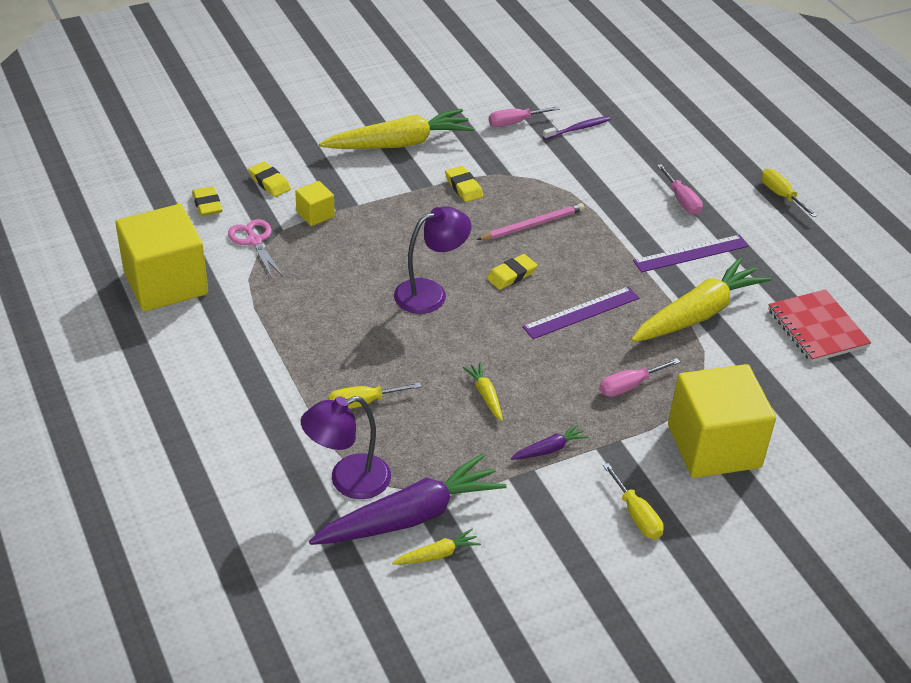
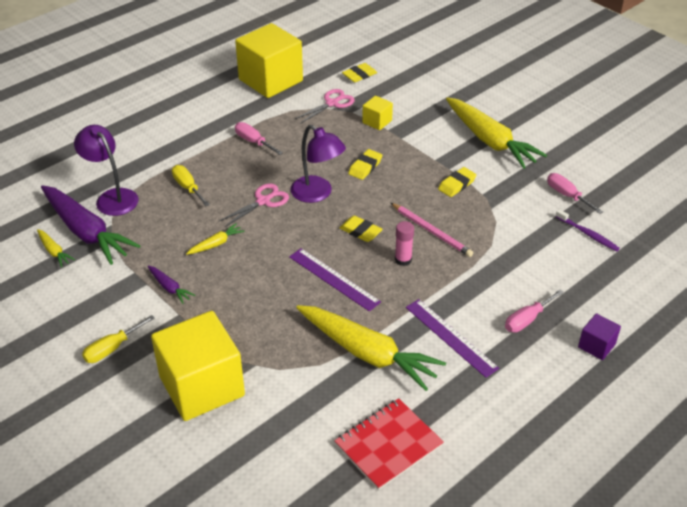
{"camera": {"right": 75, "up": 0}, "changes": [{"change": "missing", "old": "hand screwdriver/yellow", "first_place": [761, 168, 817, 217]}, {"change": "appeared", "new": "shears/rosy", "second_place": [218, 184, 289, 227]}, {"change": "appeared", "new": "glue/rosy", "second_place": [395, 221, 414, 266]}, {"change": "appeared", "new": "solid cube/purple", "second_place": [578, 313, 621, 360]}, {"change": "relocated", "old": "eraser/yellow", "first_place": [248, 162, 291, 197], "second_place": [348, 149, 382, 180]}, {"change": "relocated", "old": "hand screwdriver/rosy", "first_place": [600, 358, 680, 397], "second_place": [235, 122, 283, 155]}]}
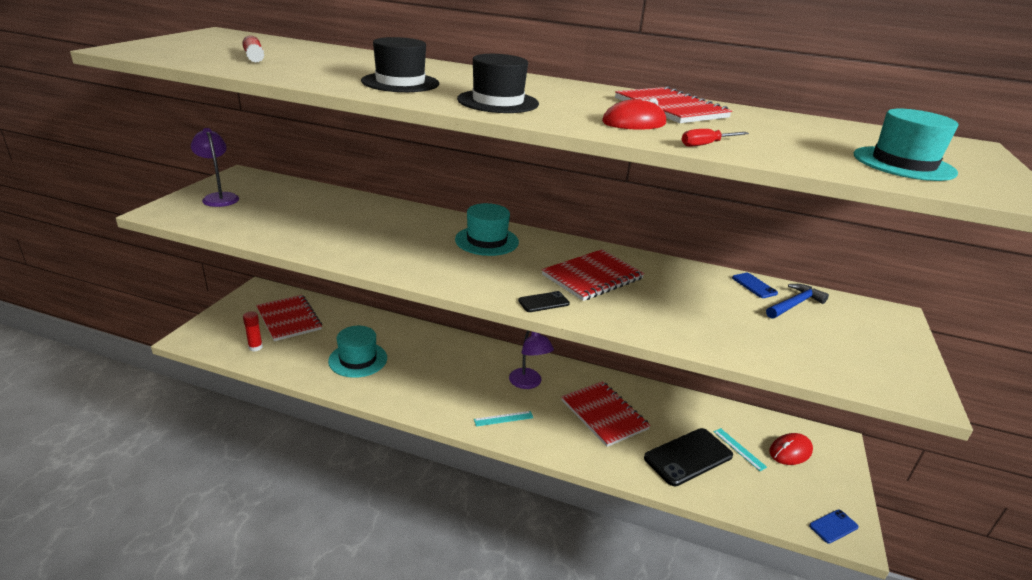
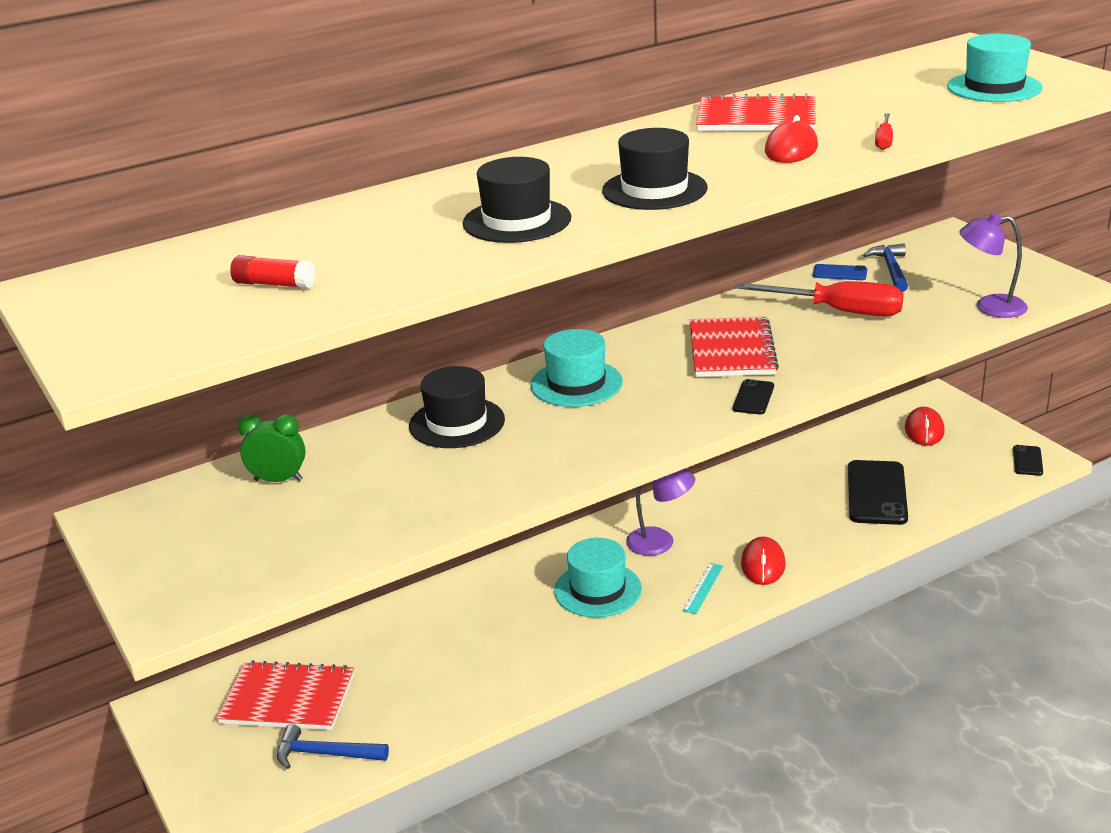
{"camera": {"right": -45, "up": 0}, "changes": [{"change": "missing", "old": "notepad/red", "first_place": [561, 381, 651, 447]}, {"change": "missing", "old": "straightedge/aqua", "first_place": [714, 428, 767, 471]}, {"change": "appeared", "new": "clock/green", "second_place": [238, 414, 306, 482]}, {"change": "appeared", "new": "hat/ebony", "second_place": [409, 366, 505, 448]}, {"change": "appeared", "new": "hand screwdriver/red", "second_place": [735, 281, 904, 316]}, {"change": "appeared", "new": "PC mouse/red", "second_place": [741, 536, 786, 585]}, {"change": "relocated", "old": "lamp/purple", "first_place": [191, 128, 239, 207], "second_place": [960, 213, 1028, 318]}, {"change": "relocated", "old": "hat/aqua", "first_place": [328, 326, 387, 378], "second_place": [554, 538, 642, 617]}, {"change": "exchanged", "old": "glue/red", "new": "carpenter's hammer/cobalt", "first_place": [243, 311, 263, 352], "second_place": [277, 724, 389, 769]}, {"change": "colour", "old": "mobile phone/cobalt", "new": "mobile phone/ebony", "first_place": [809, 510, 859, 544], "second_place": [1013, 445, 1043, 476]}]}
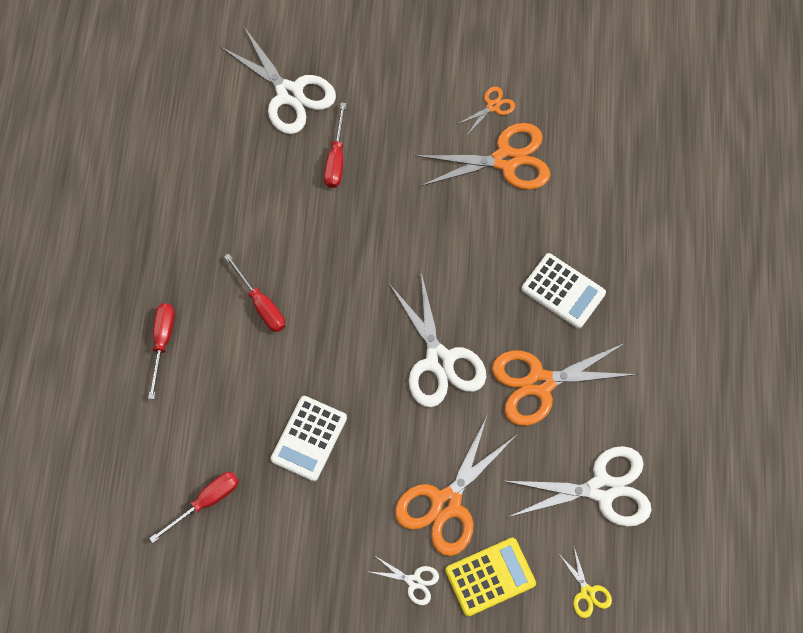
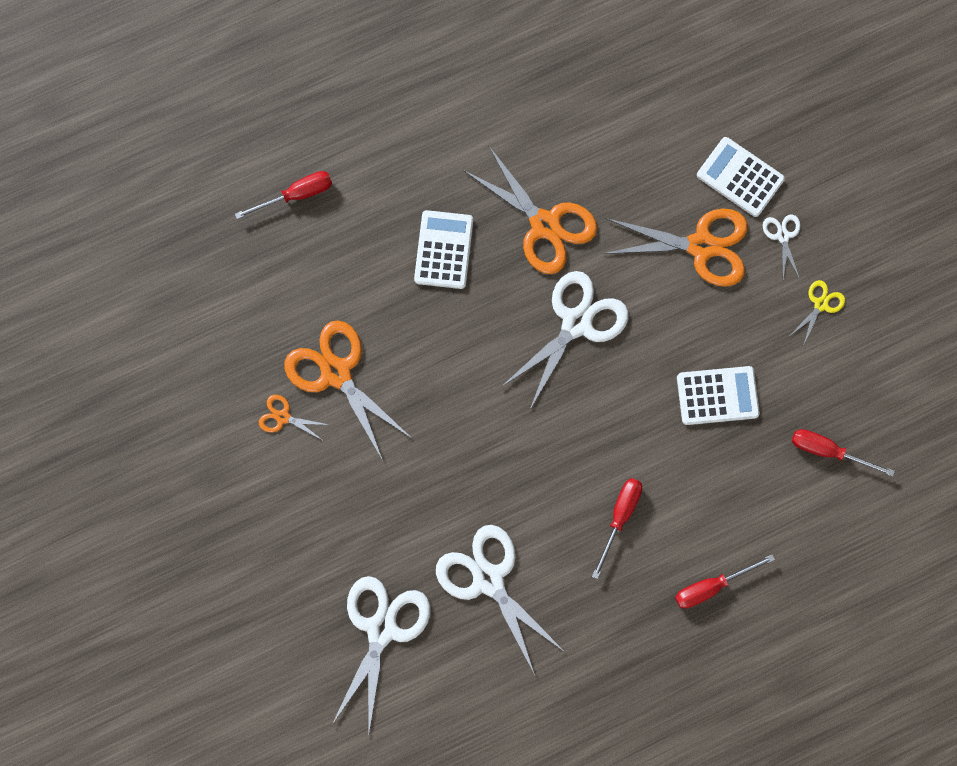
{"camera": {"right": -120, "up": 10}, "changes": [{"change": "relocated", "old": "hand screwdriver/red", "first_place": [324, 103, 346, 188], "second_place": [235, 171, 332, 219]}, {"change": "relocated", "old": "shears/snow-white", "first_place": [504, 446, 652, 527], "second_place": [436, 525, 566, 675]}, {"change": "relocated", "old": "shears/yellow", "first_place": [558, 548, 612, 618], "second_place": [791, 280, 845, 346]}, {"change": "colour", "old": "calculator/yellow", "new": "calculator/snow-white", "first_place": [445, 538, 536, 616], "second_place": [697, 137, 785, 217]}]}
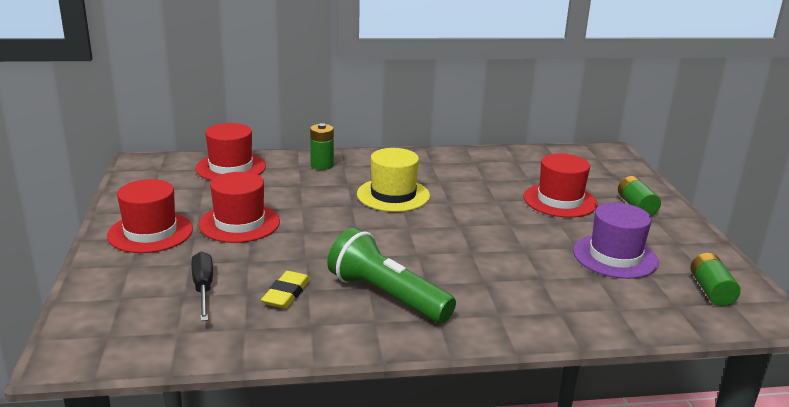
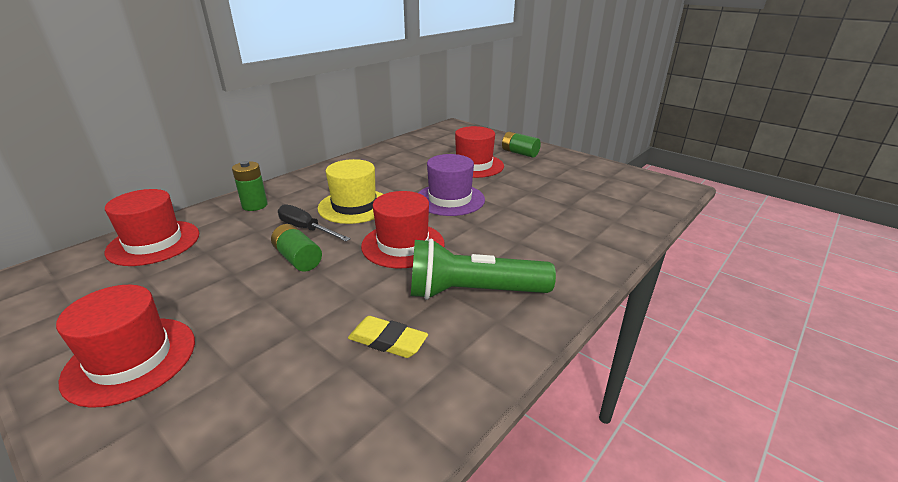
{"camera": {"right": -40, "up": 5}, "changes": [{"change": "relocated", "old": "hand screwdriver/ebony", "first_place": [191, 251, 213, 321], "second_place": [278, 204, 351, 241]}, {"change": "relocated", "old": "hat/red", "first_place": [199, 172, 280, 243], "second_place": [361, 191, 444, 268]}, {"change": "relocated", "old": "hat/purple", "first_place": [573, 203, 659, 279], "second_place": [418, 154, 485, 216]}, {"change": "relocated", "old": "power cell/green", "first_place": [690, 253, 741, 306], "second_place": [271, 224, 322, 272]}, {"change": "spun", "old": "eraser/yellow", "first_place": [261, 271, 310, 309], "second_place": [348, 316, 428, 358], "degrees": -45}]}
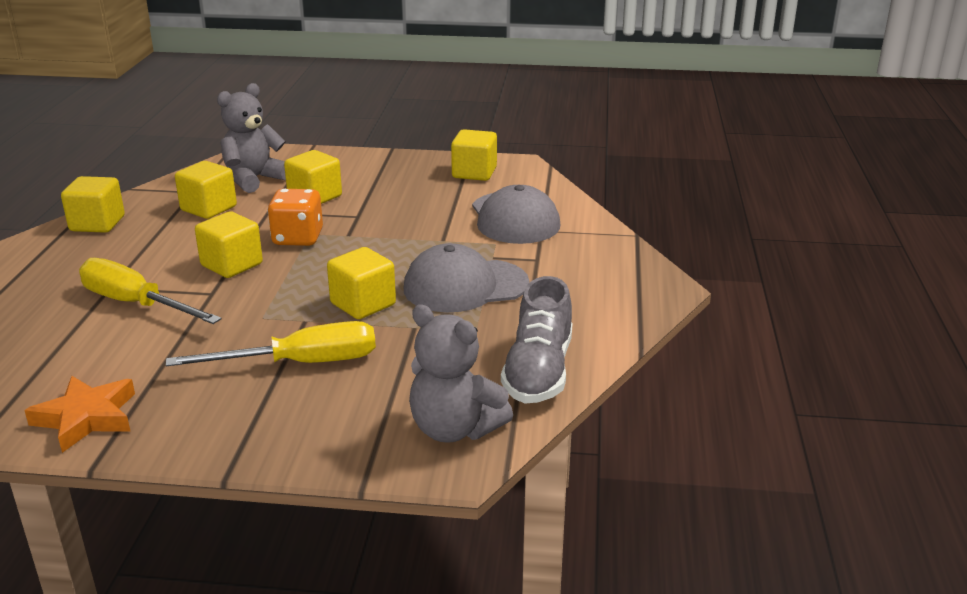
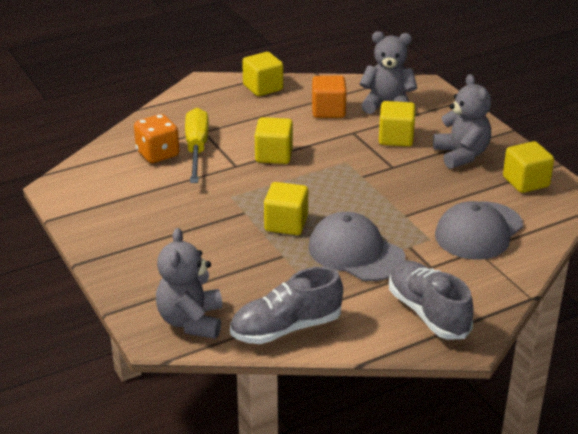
{"camera": {"right": 55, "up": 5}, "changes": [{"change": "missing", "old": "star shape/orange", "first_place": [24, 376, 135, 453]}, {"change": "missing", "old": "hand screwdriver/yellow", "first_place": [166, 321, 376, 366]}, {"change": "appeared", "new": "shoe/grey", "second_place": [389, 260, 474, 340]}, {"change": "appeared", "new": "teddy bear/grey", "second_place": [433, 74, 491, 169]}, {"change": "relocated", "old": "die/orange", "first_place": [267, 189, 323, 246], "second_place": [134, 114, 180, 163]}, {"change": "colour", "old": "solid cube/yellow", "new": "solid cube/orange", "first_place": [175, 161, 237, 219], "second_place": [312, 76, 347, 118]}]}
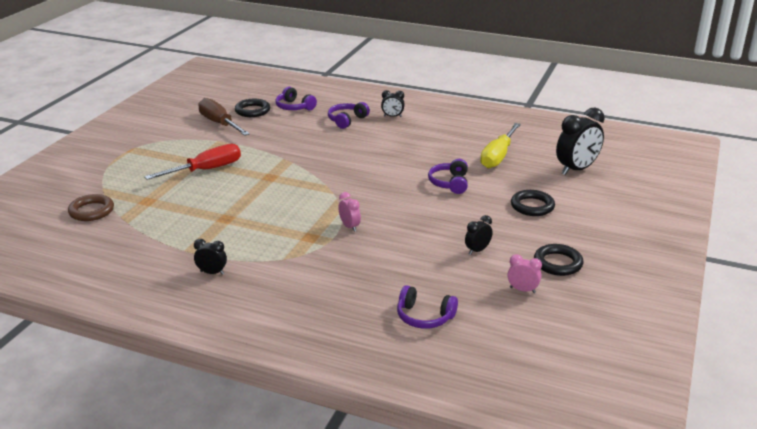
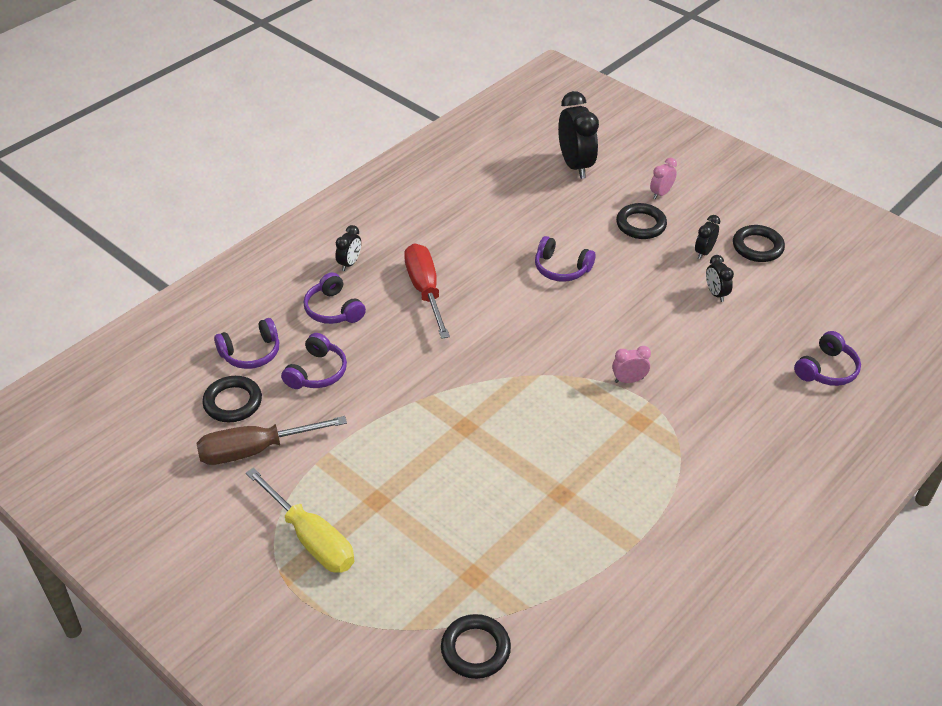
{"camera": {"right": -70, "up": 15}, "changes": [{"change": "appeared", "new": "over-ear headphones/purple", "second_place": [281, 333, 347, 389]}, {"change": "relocated", "old": "hand screwdriver/red", "first_place": [144, 144, 241, 180], "second_place": [404, 243, 450, 339]}, {"change": "relocated", "old": "clock/ebony", "first_place": [194, 239, 227, 275], "second_place": [695, 215, 720, 259]}, {"change": "relocated", "old": "hand screwdriver/yellow", "first_place": [480, 123, 521, 168], "second_place": [246, 468, 354, 573]}, {"change": "relocated", "old": "clock/rosy", "first_place": [507, 254, 542, 293], "second_place": [650, 158, 677, 199]}, {"change": "colour", "old": "ring/dark brown", "new": "ring/ebony", "first_place": [68, 194, 114, 221], "second_place": [441, 614, 511, 679]}]}
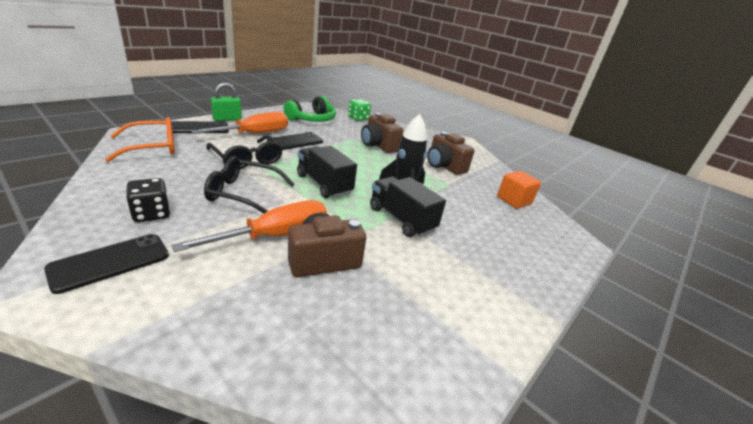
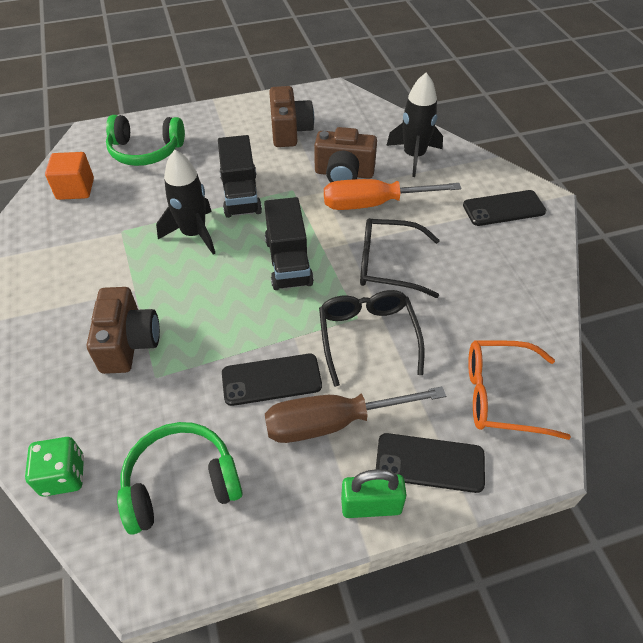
{"camera": {"right": -145, "up": 20}, "changes": [{"change": "missing", "old": "die/ebony", "first_place": [126, 178, 170, 222]}, {"change": "appeared", "new": "over-ear headphones/green", "second_place": [106, 115, 185, 166]}, {"change": "appeared", "new": "spaceship/ebony", "second_place": [386, 72, 443, 177]}, {"change": "relocated", "old": "photo camera/dark brown", "first_place": [427, 132, 475, 175], "second_place": [269, 86, 314, 147]}, {"change": "colour", "old": "hand screwdriver/orange", "new": "hand screwdriver/dark brown", "first_place": [191, 112, 288, 134], "second_place": [265, 386, 446, 443]}, {"change": "spun", "old": "eyeglasses/ebony", "first_place": [204, 156, 295, 214], "second_place": [360, 218, 440, 298], "degrees": 150}]}
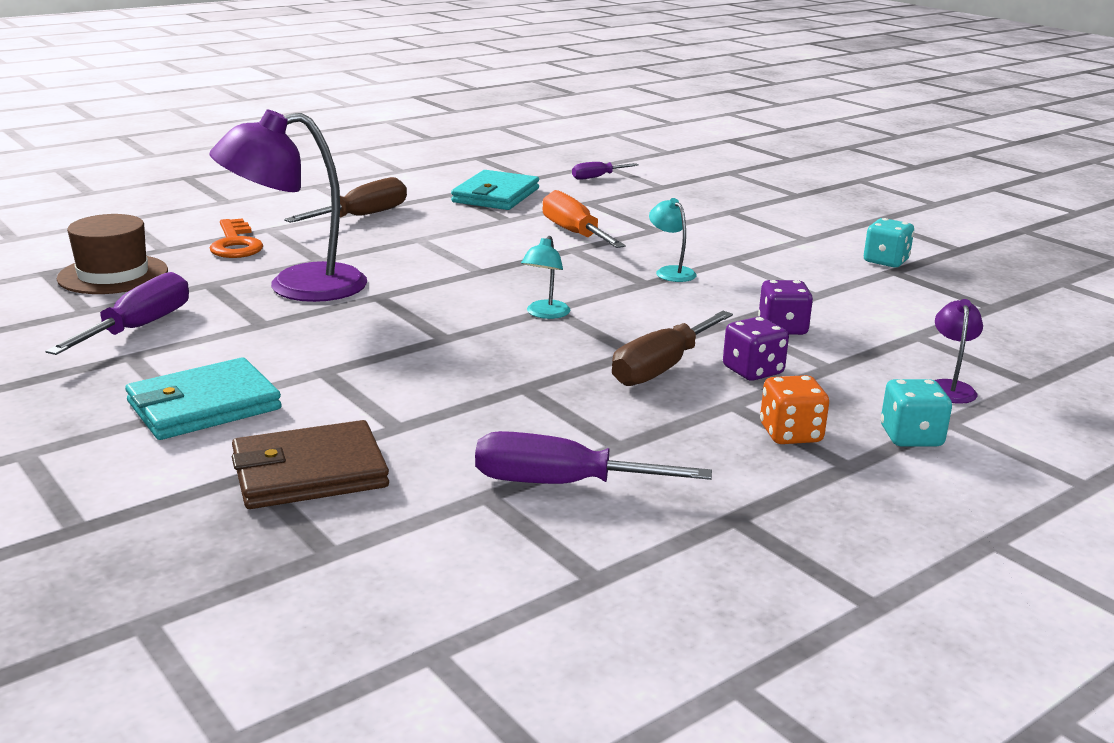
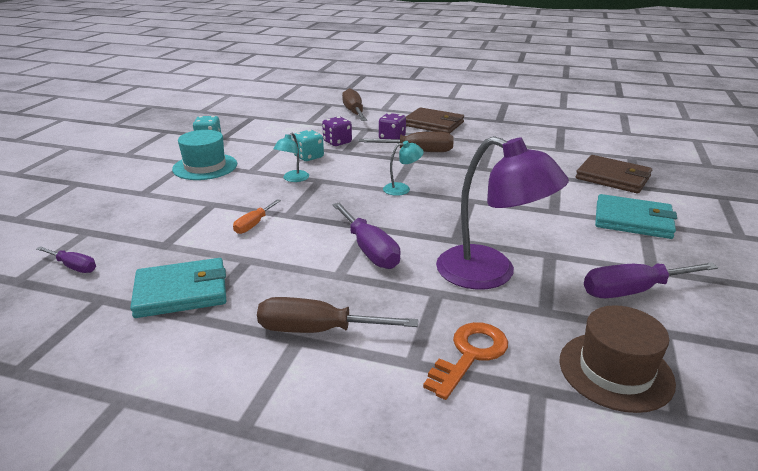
{"camera": {"right": -125, "up": 5}, "changes": [{"change": "appeared", "new": "hat/aqua", "second_place": [172, 130, 237, 180]}, {"change": "relocated", "old": "hand screwdriver/purple", "first_place": [475, 431, 712, 484], "second_place": [332, 202, 401, 269]}, {"change": "relocated", "old": "die/aqua", "first_place": [881, 379, 952, 446], "second_place": [292, 130, 324, 161]}, {"change": "exchanged", "old": "die/orange", "new": "card wallet/dark brown", "first_place": [760, 375, 829, 444], "second_place": [406, 107, 464, 134]}, {"change": "exchanged", "old": "lamp/purple", "new": "hand screwdriver/dark brown", "first_place": [935, 299, 983, 404], "second_place": [342, 88, 367, 121]}, {"change": "size", "old": "hand screwdriver/orange", "first_place": [543, 190, 626, 248], "second_place": [233, 199, 281, 234], "factor": 0.58}]}
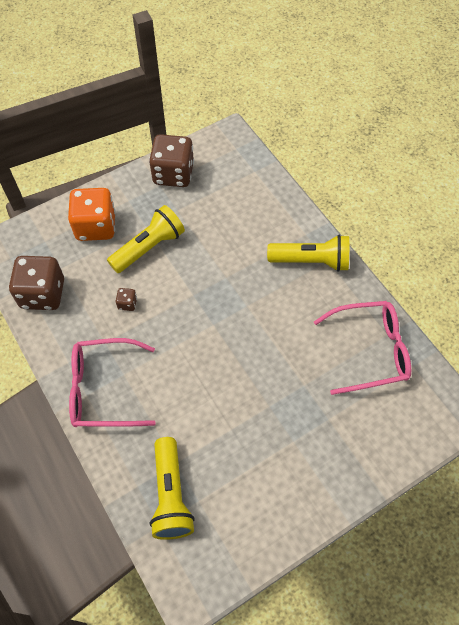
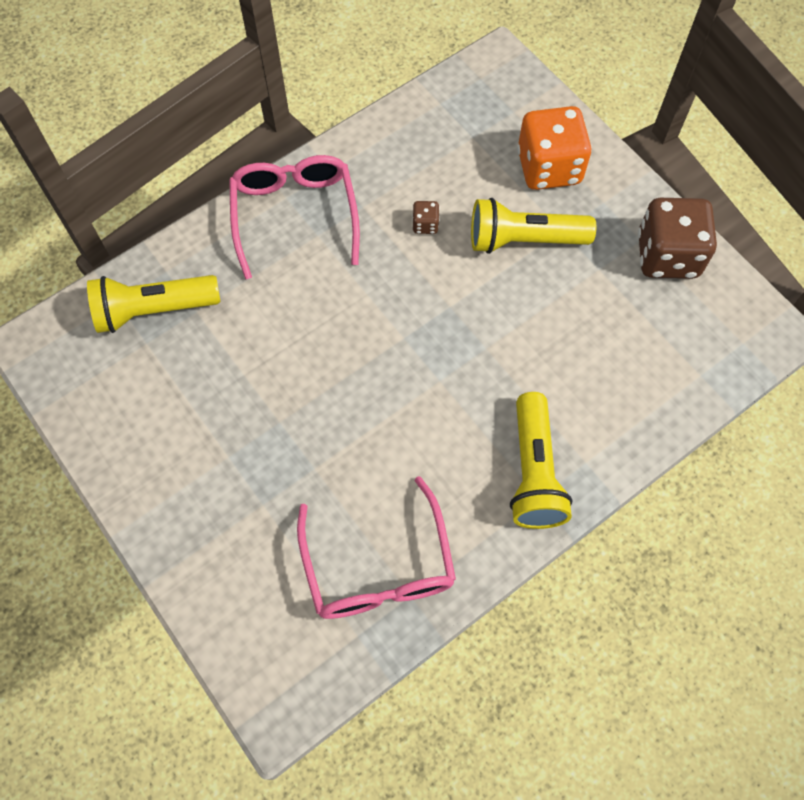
{"camera": {"right": 85, "up": 5}, "changes": [{"change": "missing", "old": "die/dark brown", "first_place": [9, 256, 64, 310]}, {"change": "spun", "old": "flashlight/yellow", "first_place": [107, 205, 185, 273], "second_place": [471, 198, 596, 254], "degrees": 135}]}
